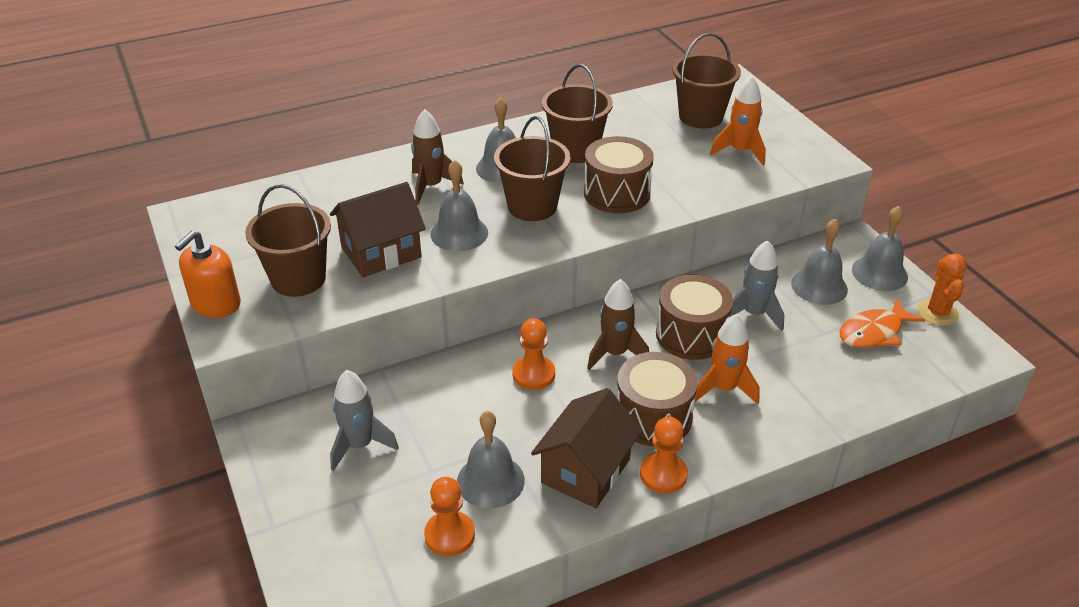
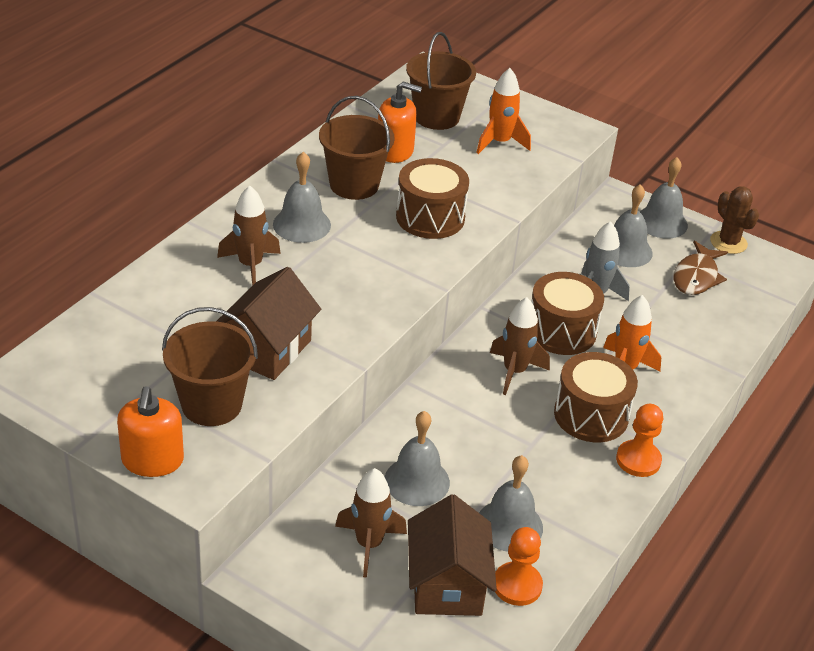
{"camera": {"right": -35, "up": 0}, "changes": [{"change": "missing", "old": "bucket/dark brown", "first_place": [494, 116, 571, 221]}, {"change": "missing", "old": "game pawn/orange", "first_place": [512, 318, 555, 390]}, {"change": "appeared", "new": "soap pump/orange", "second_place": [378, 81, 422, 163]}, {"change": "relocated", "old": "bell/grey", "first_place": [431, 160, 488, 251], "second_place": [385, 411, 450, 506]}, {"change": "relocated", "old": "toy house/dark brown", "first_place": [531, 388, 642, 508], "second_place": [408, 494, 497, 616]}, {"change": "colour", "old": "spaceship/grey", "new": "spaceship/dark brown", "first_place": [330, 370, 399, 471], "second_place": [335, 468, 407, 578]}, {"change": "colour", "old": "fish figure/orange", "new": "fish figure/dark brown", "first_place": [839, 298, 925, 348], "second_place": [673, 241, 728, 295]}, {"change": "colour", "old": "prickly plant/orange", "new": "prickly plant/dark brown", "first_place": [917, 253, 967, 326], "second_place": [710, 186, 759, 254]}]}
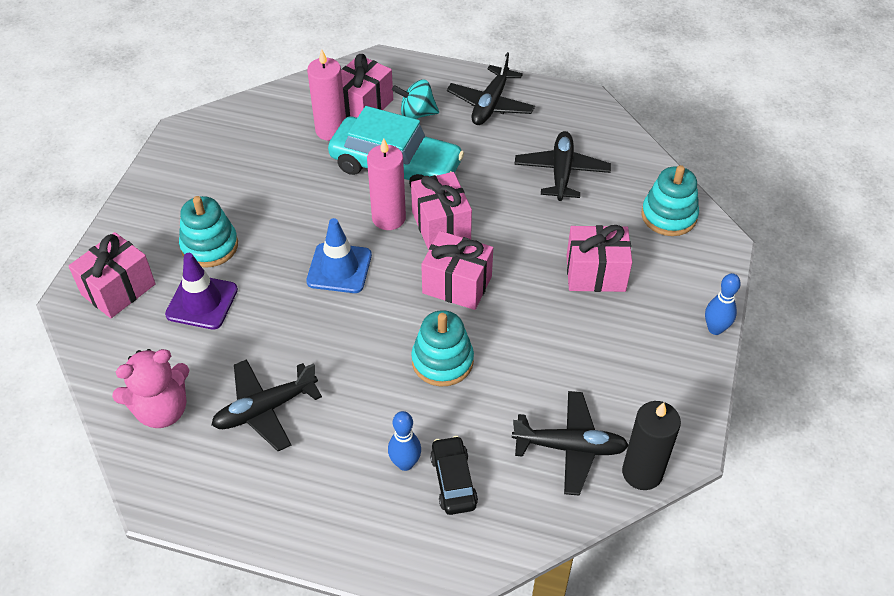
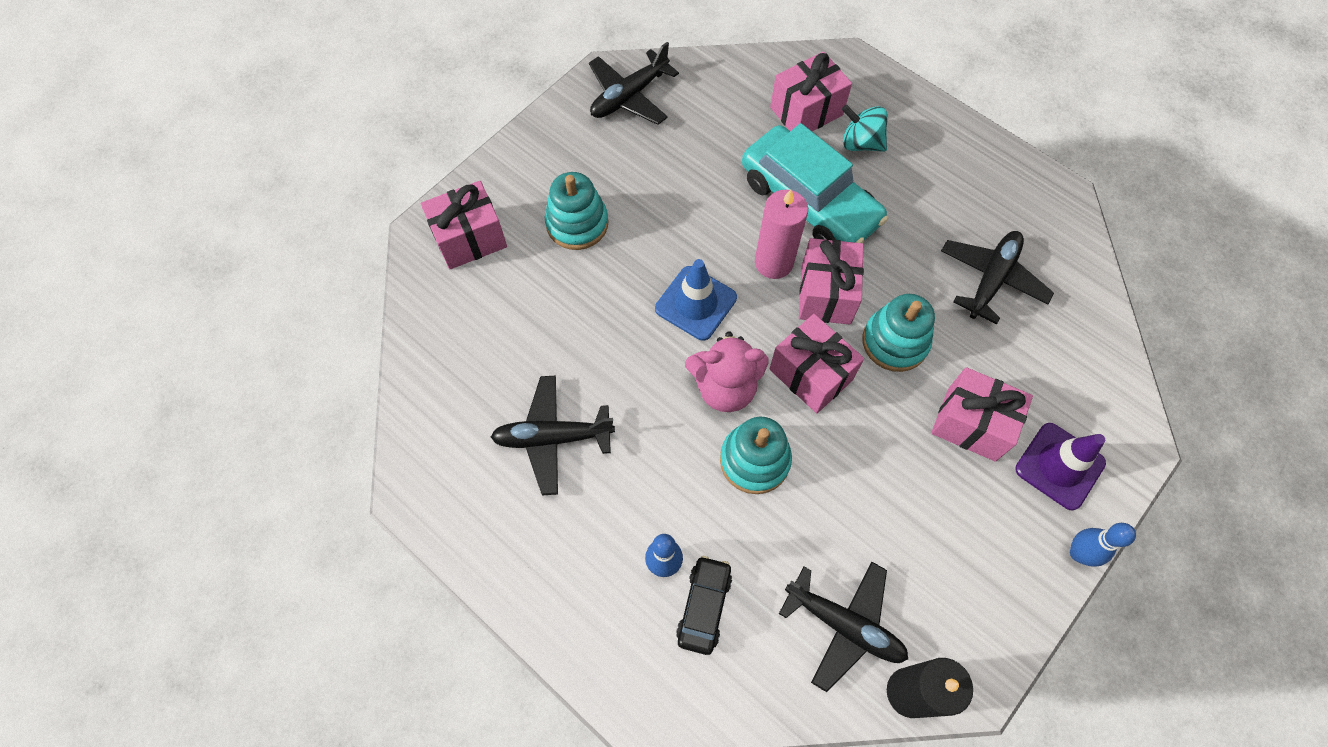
{"camera": {"right": 25, "up": 15}, "changes": [{"change": "missing", "old": "pillar candle/rosy", "first_place": [307, 49, 346, 141]}, {"change": "relocated", "old": "teddy bear/rosy", "first_place": [112, 349, 189, 428], "second_place": [685, 331, 769, 412]}, {"change": "relocated", "old": "traffic cone/purple", "first_place": [165, 253, 238, 329], "second_place": [1015, 423, 1106, 510]}, {"change": "relocated", "old": "plane/ebony", "first_place": [447, 52, 535, 125], "second_place": [589, 42, 679, 125]}, {"change": "relocated", "old": "stacking toy/aqua", "first_place": [642, 165, 699, 236], "second_place": [862, 294, 935, 372]}]}
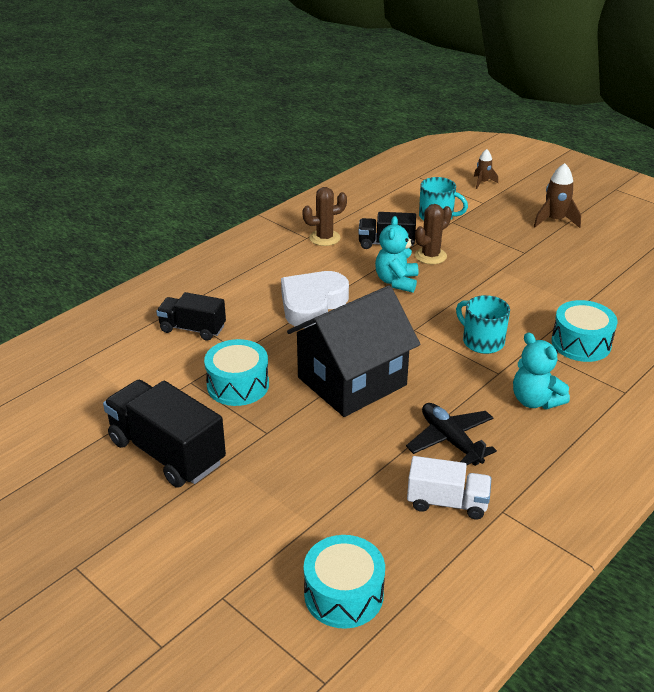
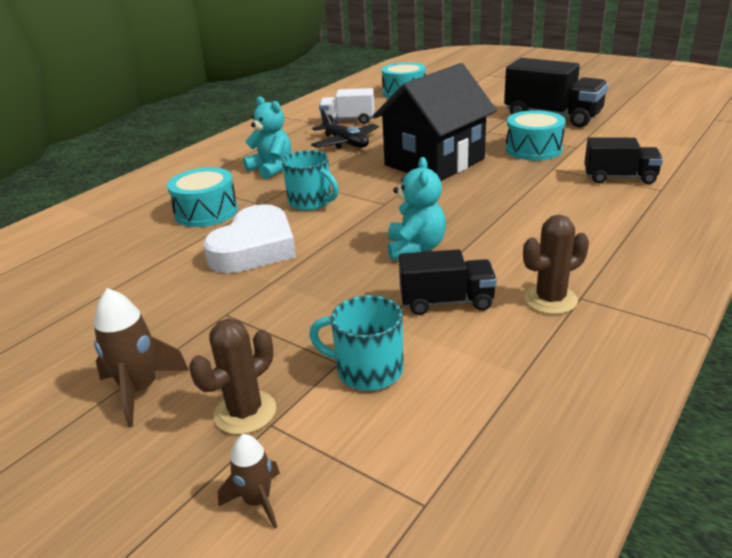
{"camera": {"right": 175, "up": -5}, "changes": [{"change": "relocated", "old": "heart shape/snow-white", "first_place": [281, 271, 349, 328], "second_place": [203, 204, 296, 273]}, {"change": "relocated", "old": "prickly plant/dark brown", "first_place": [415, 204, 452, 264], "second_place": [189, 318, 276, 434]}]}
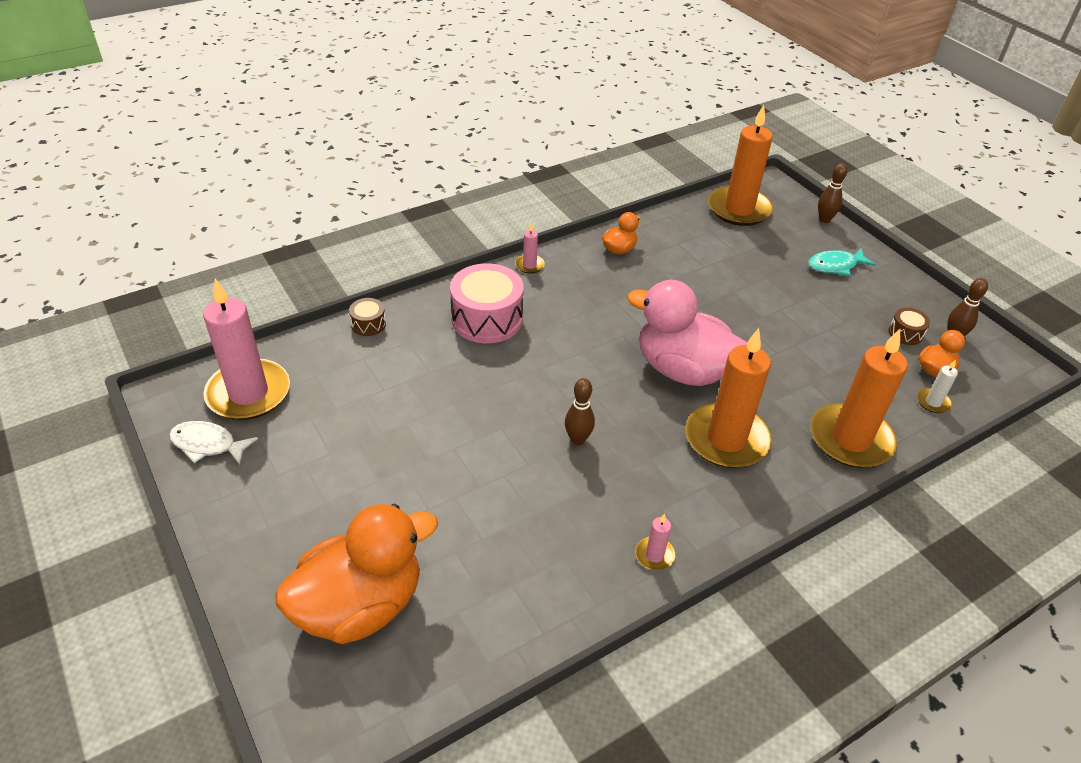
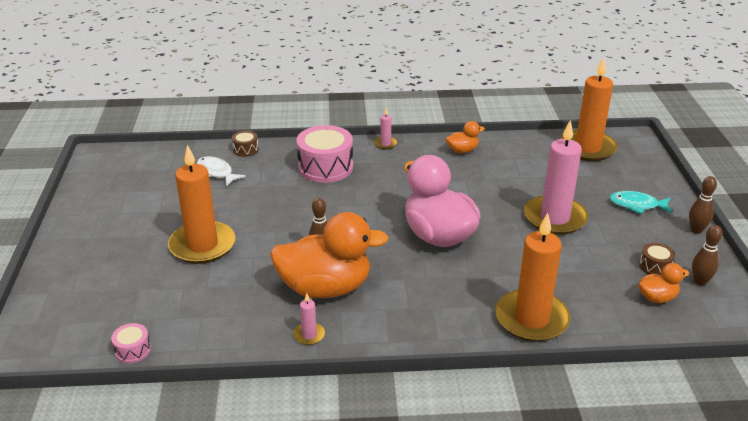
{"camera": {"right": 30, "up": -10}, "changes": [{"change": "missing", "old": "pillar candle/snow-white", "first_place": [917, 360, 958, 413]}, {"change": "appeared", "new": "drum/rosy", "second_place": [111, 323, 151, 363]}, {"change": "relocated", "old": "fish figure/snow-white", "first_place": [169, 421, 258, 465], "second_place": [197, 156, 246, 187]}, {"change": "relocated", "old": "pillar candle/rosy", "first_place": [203, 279, 290, 420], "second_place": [524, 120, 588, 235]}, {"change": "relocated", "old": "rubber duck/orange", "first_place": [275, 504, 438, 644], "second_place": [270, 212, 389, 298]}, {"change": "relocated", "old": "pillar candle/orange", "first_place": [686, 328, 772, 468], "second_place": [168, 145, 236, 264]}, {"change": "relocated", "old": "tenpin/dark brown", "first_place": [818, 163, 847, 223], "second_place": [689, 176, 717, 234]}]}
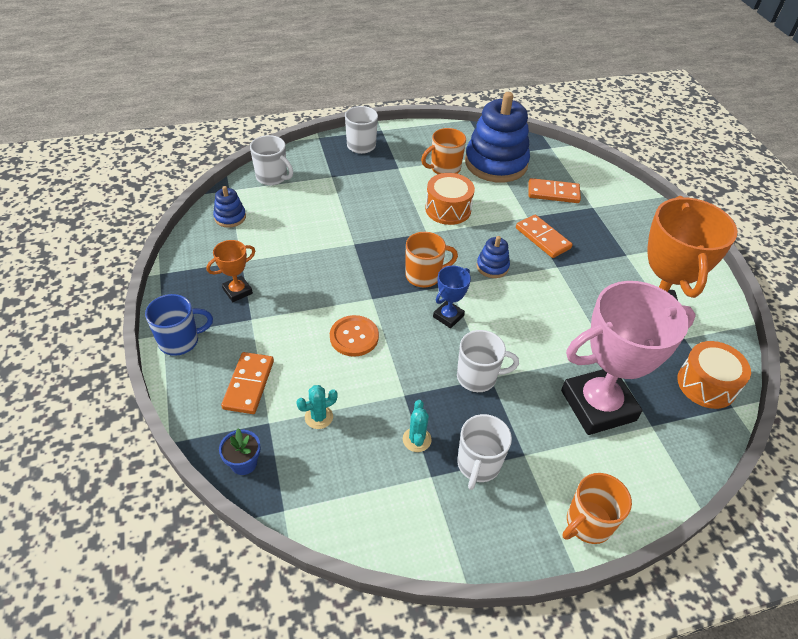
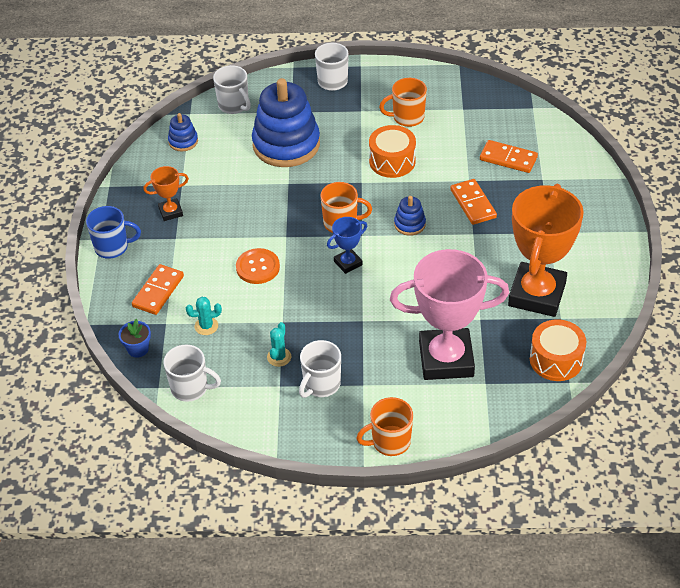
{"camera": {"right": 20, "up": 0}, "changes": [{"change": "relocated", "old": "tea mug/snow-white", "first_place": [457, 330, 519, 392], "second_place": [163, 344, 221, 402]}, {"change": "relocated", "old": "stacking toy/cobalt", "first_place": [465, 92, 530, 183], "second_place": [252, 78, 320, 167]}]}
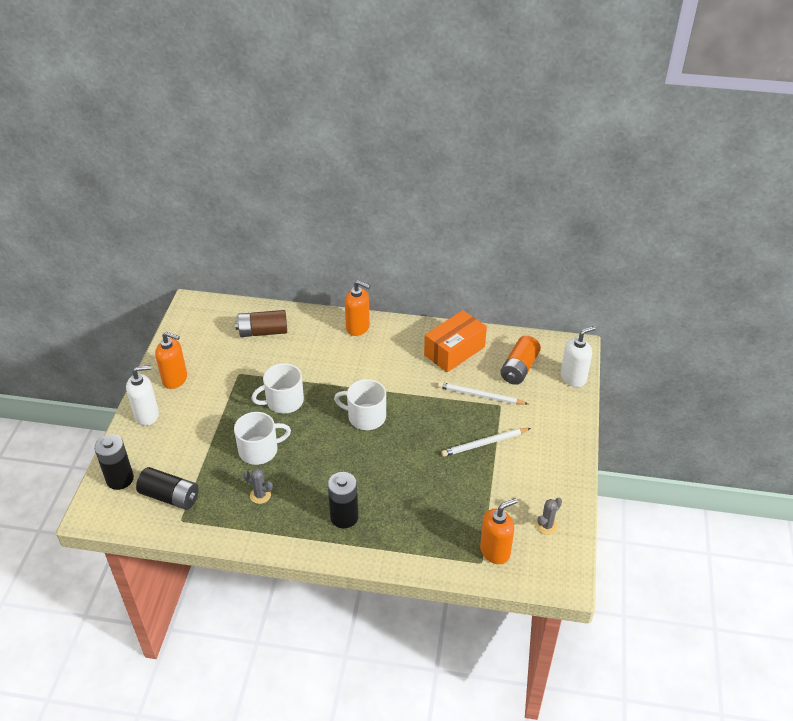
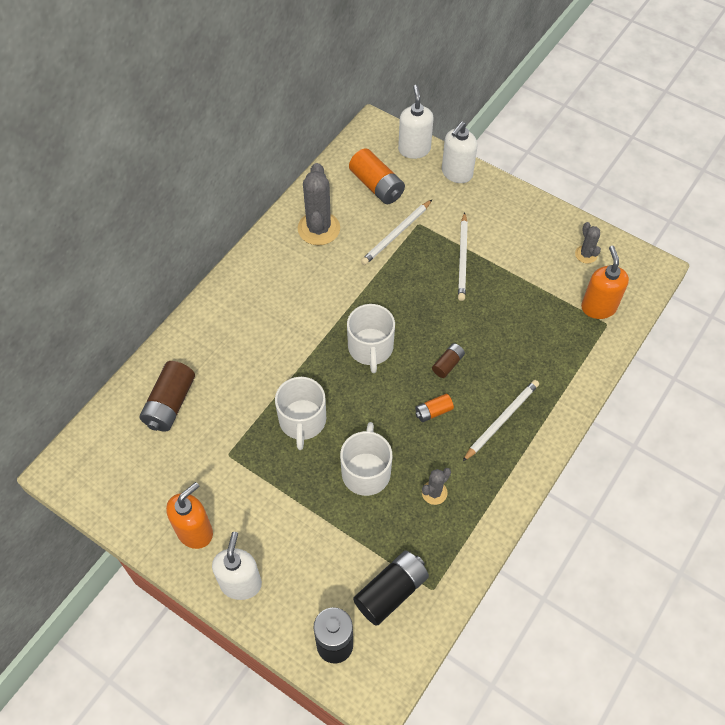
{"camera": {"right": -65, "up": 15}, "changes": [{"change": "missing", "old": "soap pump/orange", "first_place": [345, 280, 370, 336]}, {"change": "appeared", "new": "power cell/orange", "second_place": [415, 394, 454, 422]}, {"change": "appeared", "new": "power cell/dark brown", "second_place": [432, 343, 465, 378]}, {"change": "appeared", "new": "soap pump/snow-white", "second_place": [442, 121, 478, 183]}, {"change": "exchanged", "old": "power cell/ebony", "new": "lead pencil/snow-white", "first_place": [328, 472, 359, 528], "second_place": [462, 380, 539, 462]}, {"change": "exchanged", "old": "parcel/orange", "new": "prickly plant/grey", "first_place": [424, 310, 487, 372], "second_place": [298, 163, 340, 245]}, {"change": "spun", "old": "tea mug/snow-white", "first_place": [334, 379, 386, 430], "second_place": [347, 304, 395, 373], "degrees": -45}]}
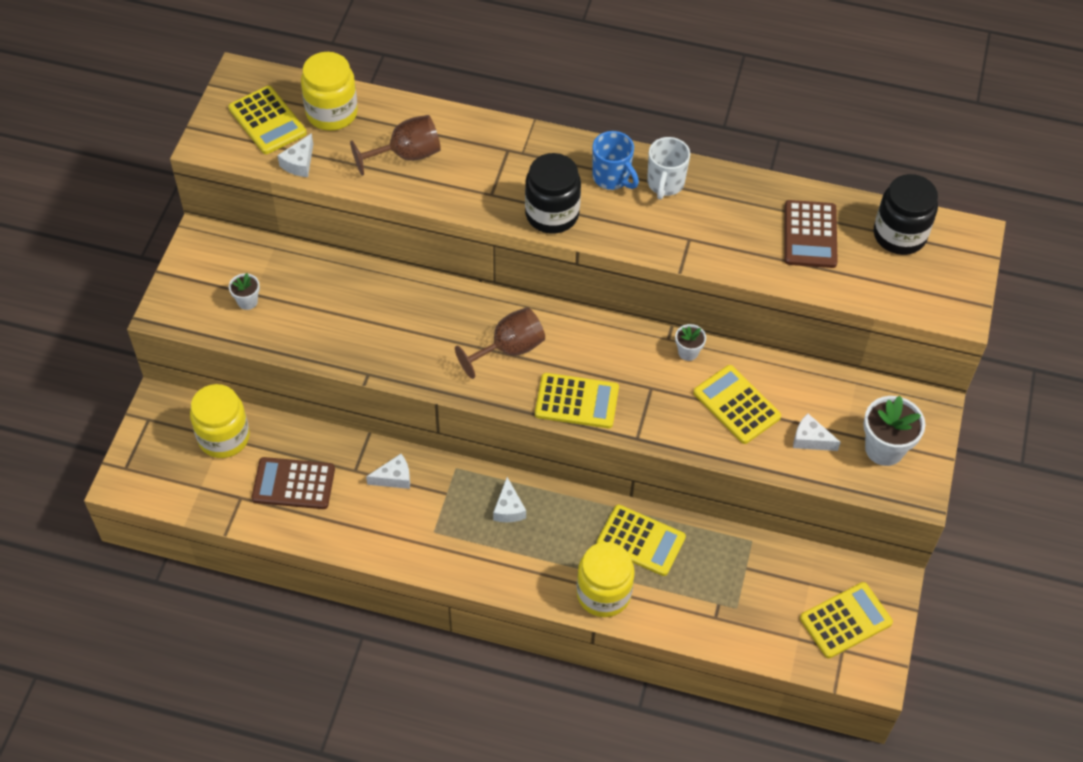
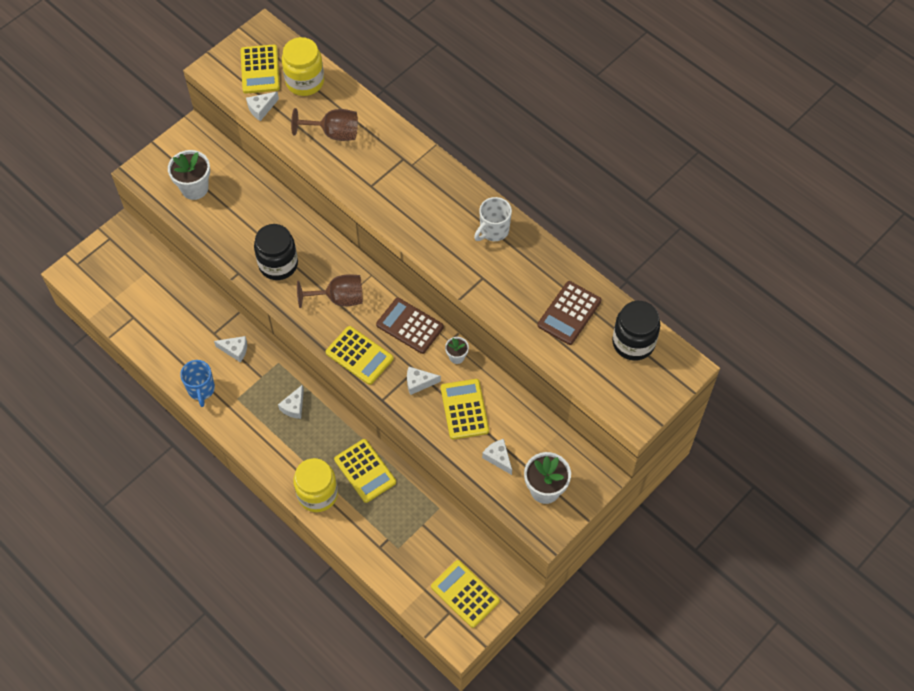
{"camera": {"right": 30, "up": 5}, "changes": [{"change": "missing", "old": "preserve jar/yellow", "first_place": [190, 384, 250, 458]}, {"change": "appeared", "new": "cheese/snow-white", "second_place": [407, 367, 441, 395]}, {"change": "relocated", "old": "calculator/dark brown", "first_place": [252, 457, 335, 509], "second_place": [376, 298, 444, 354]}, {"change": "relocated", "old": "preserve jar/ebony", "first_place": [525, 153, 581, 234], "second_place": [254, 224, 298, 280]}, {"change": "relocated", "old": "tea mug/cobalt", "first_place": [592, 131, 639, 190], "second_place": [180, 360, 215, 407]}, {"change": "spun", "old": "calculator/yellow", "first_place": [800, 582, 893, 658], "second_place": [431, 560, 500, 628], "degrees": -135}, {"change": "size", "old": "potted plant/snow-white", "first_place": [229, 273, 260, 310], "second_place": [168, 150, 210, 200], "factor": 1.86}]}
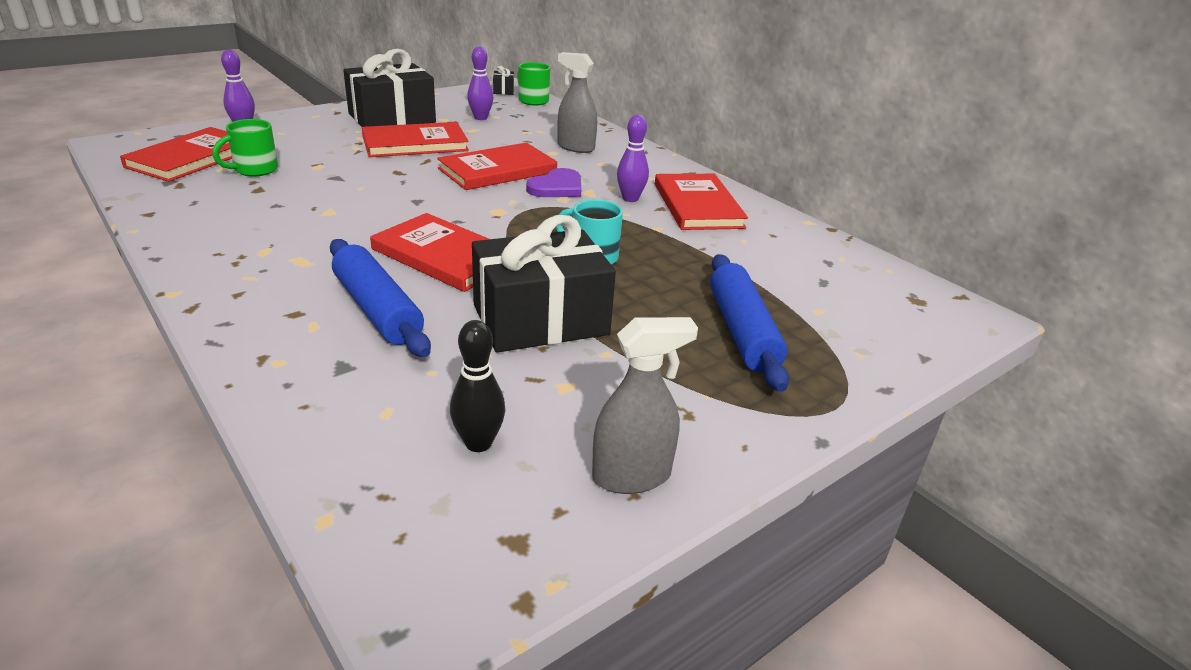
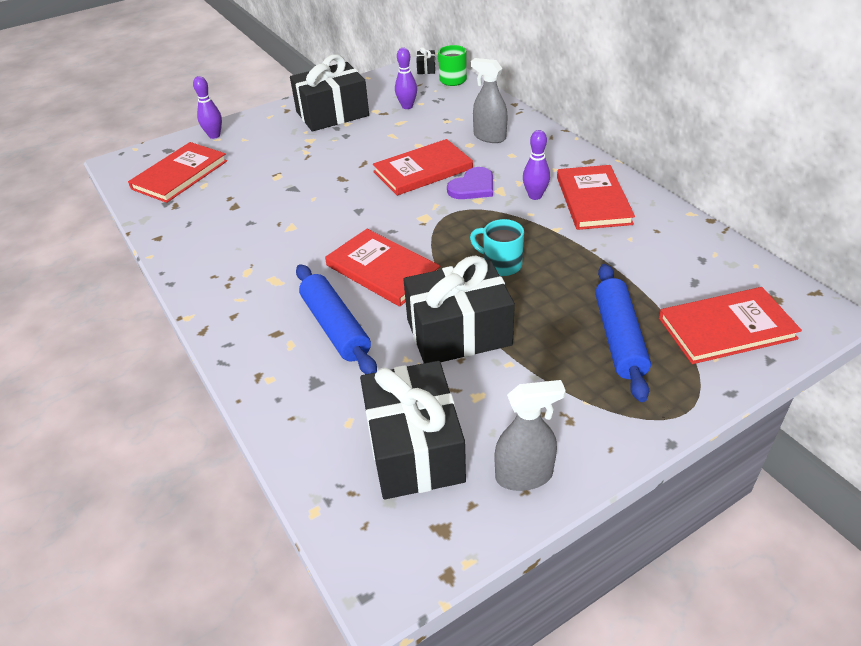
{"camera": {"right": 10, "up": 10}, "changes": [{"change": "missing", "old": "tea mug/green", "first_place": [212, 119, 278, 177]}, {"change": "relocated", "old": "hardcover/red", "first_place": [362, 122, 469, 157], "second_place": [659, 287, 802, 364]}, {"change": "exchanged", "old": "tenpin/ebony", "new": "gift/ebony", "first_place": [450, 320, 505, 452], "second_place": [360, 361, 466, 499]}]}
